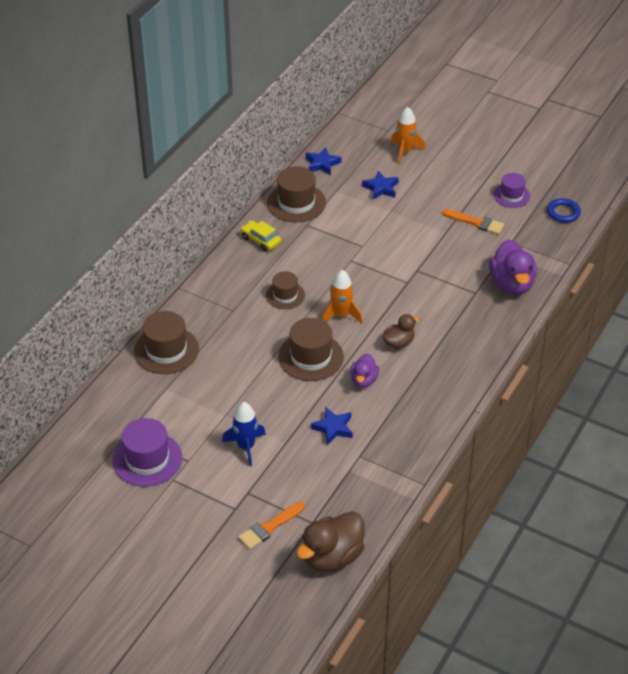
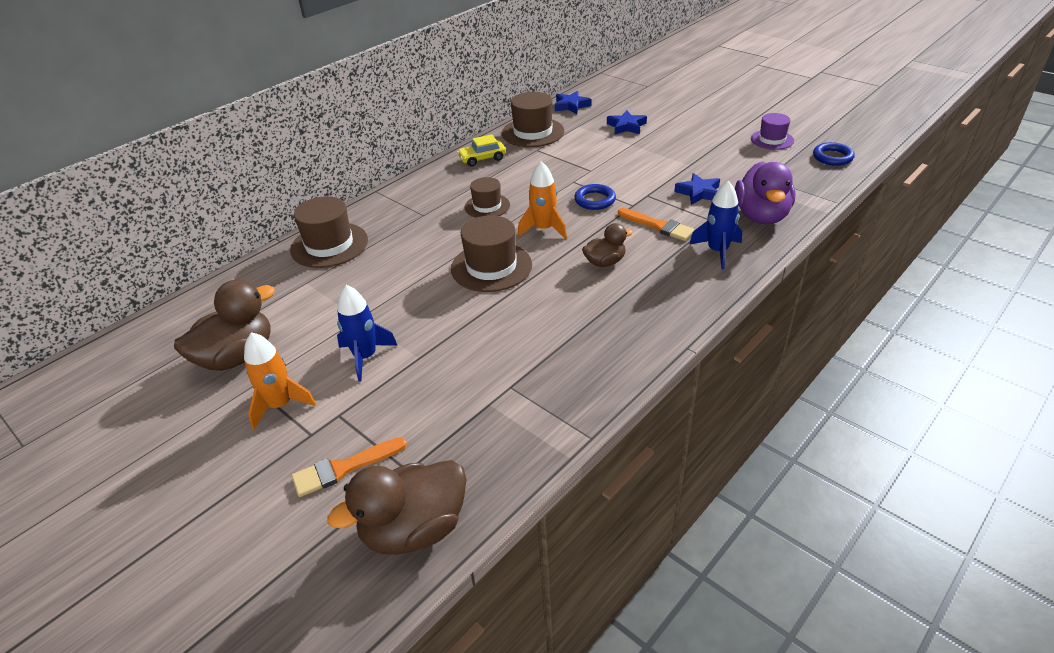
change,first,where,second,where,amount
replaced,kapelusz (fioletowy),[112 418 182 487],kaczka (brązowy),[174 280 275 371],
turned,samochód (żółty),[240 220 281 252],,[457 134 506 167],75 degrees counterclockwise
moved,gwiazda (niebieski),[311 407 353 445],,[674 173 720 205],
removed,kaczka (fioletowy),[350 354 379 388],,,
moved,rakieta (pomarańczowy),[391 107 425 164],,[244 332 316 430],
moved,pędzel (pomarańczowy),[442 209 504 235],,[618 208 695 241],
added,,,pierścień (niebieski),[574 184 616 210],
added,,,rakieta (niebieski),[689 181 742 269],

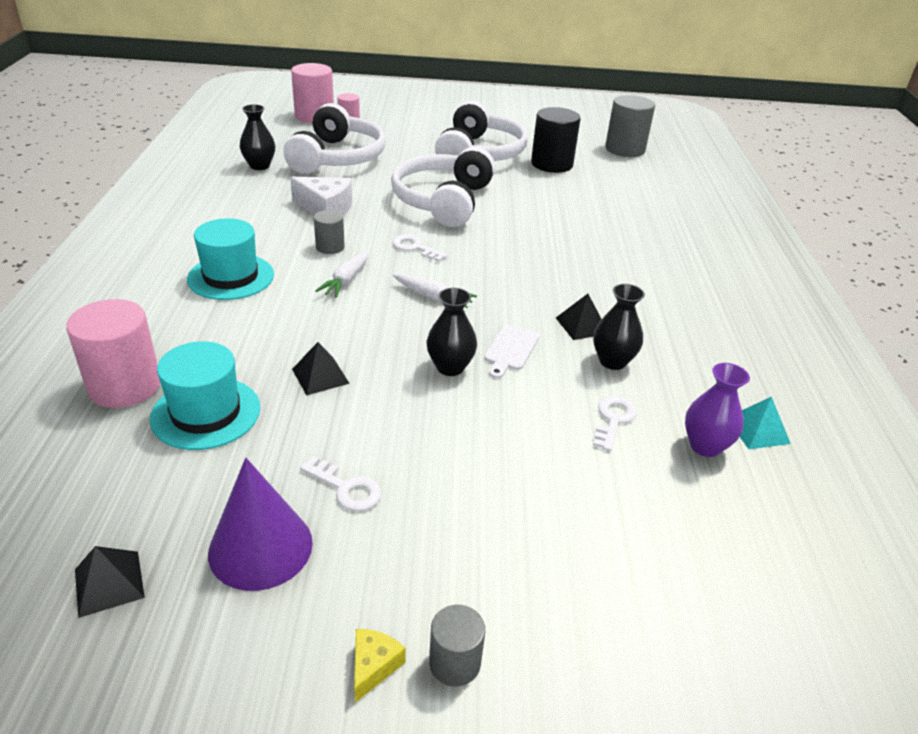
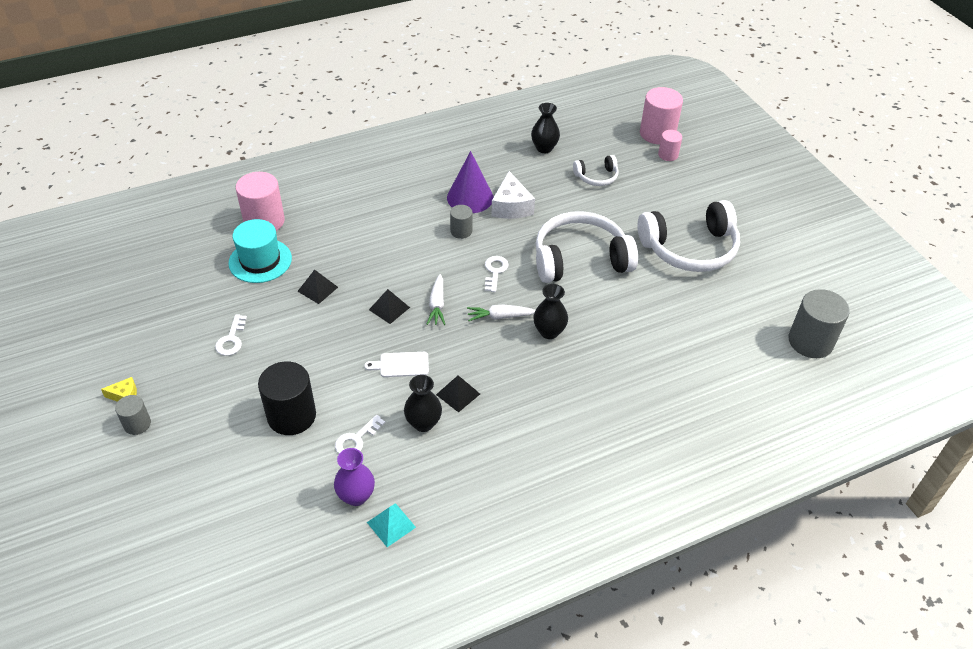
change,first,where,second,where,amount
moved,piramida (czarny),[75 546 145 618],,[369 289 410 324],
removed,kapelusz (turkusowy),[187 218 274 300],,,
moved,stożek (fioletowy),[208 458 313 591],,[447 151 493 213],
resized,słuchawki (biały),[283 103 386 174],,[573 155 619 186],x0.49
moved,marchewka (biały),[315 251 370 297],,[467 305 535 321],
moved,wazon (czarny),[427 288 477 376],,[533 284 568 339],
moved,walec (czarny),[531 107 581 173],,[258 361 316 435],
turned,klucz (biały),[593 396 637 451],,[335 415 385 453],135 degrees clockwise

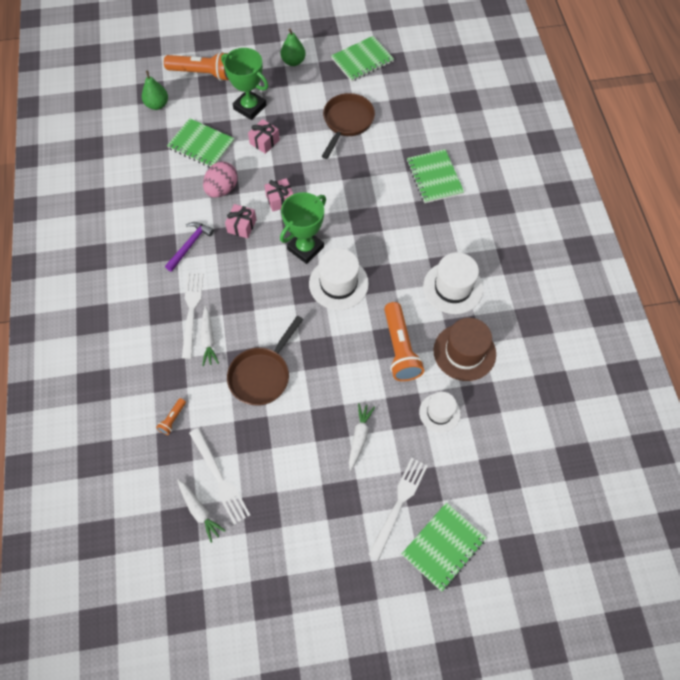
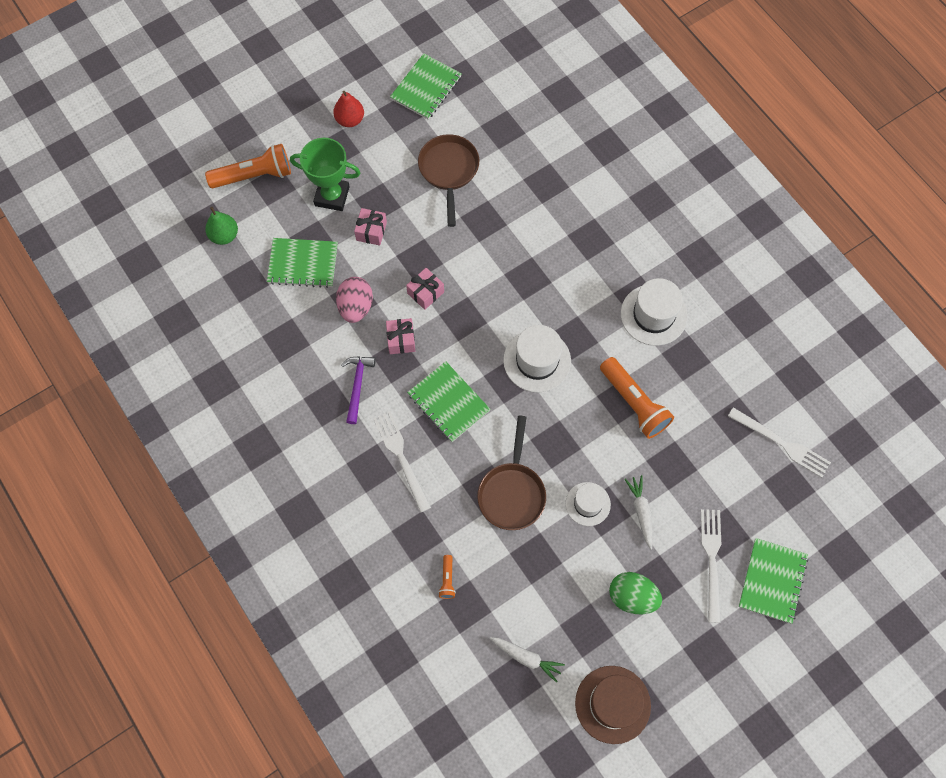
change,first,where,second,where,amount
moved,widelec (biały),[189 428 250 525],,[728 407 831 478],
removed,marchewka (biały),[200 306 219 366],,,
removed,puchar (zielony),[280 192 326 264],,,
recoloured,gruszka (zielony),[281 29 306 66],gruszka (czerwony),[333 91 364 127],
moved,zeszyt (zielony),[407 149 464 203],,[407 361 491 442],
moved,kapelusz (biały),[419 392 461 432],,[566 482 611 526],
moved,kapelusz (brązowy),[434 318 496 381],,[575 666 651 744],
added,,,jajko (zielony),[609 572 662 614],

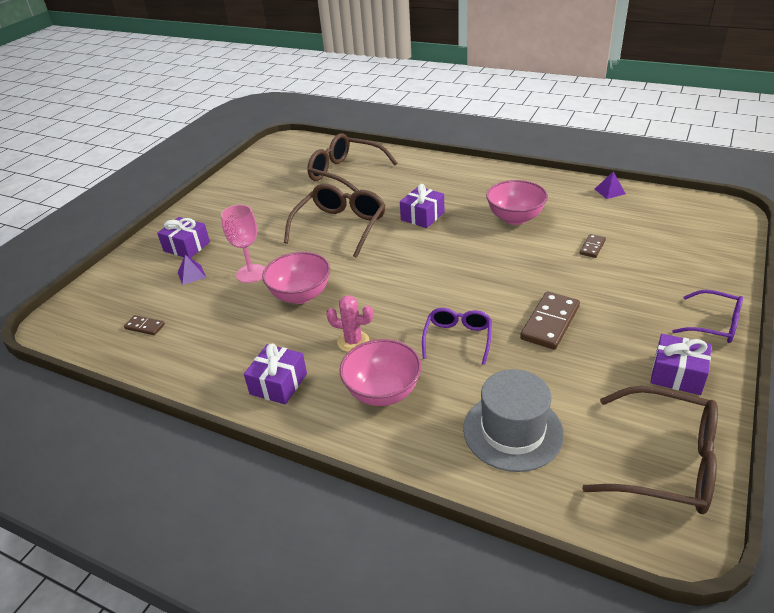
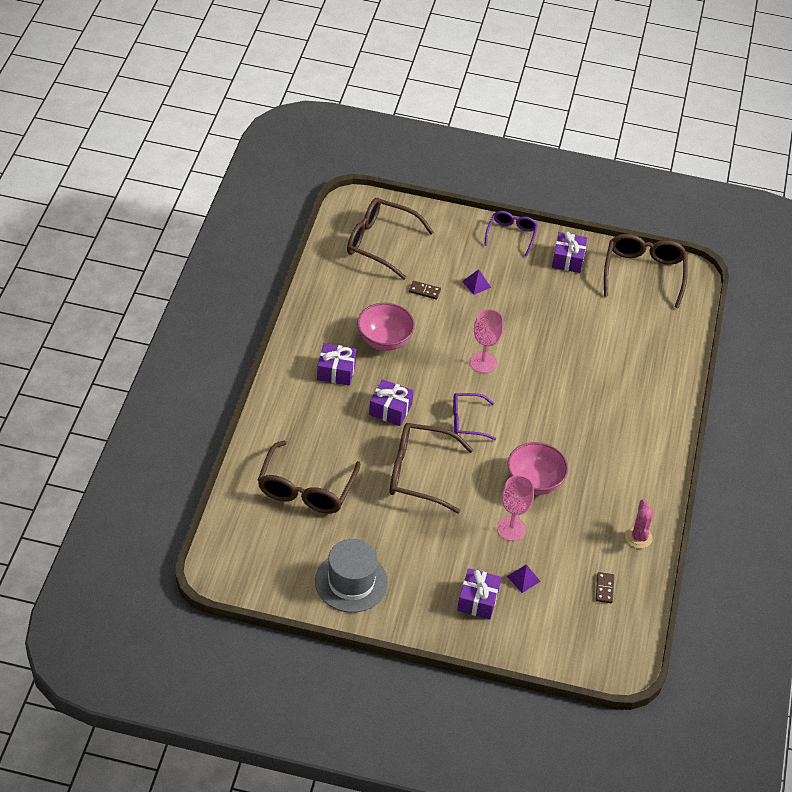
change,first,where,second,where,amount
moved,prezent (fioletowy),[244 343 307 405],,[317 343 357 386],
moved,kaktus (różowy),[326 295 373 352],,[625 499 654 548],
removed,miska (różowy),[339 339 422 406],,,
moved,okulary (fioletowy),[422 308 492 365],,[453 393 496 440],
moved,kapelusz (szary),[463 369 564 472],,[315 539 388 613],
removed,kostka domina (brązowy),[520 291 580 350],,,
moved,piramida (fioletowy),[595 172 626 199],,[462 269 491 295],
added,,,okulary (brązowy),[347 198 434 280],
added,,,kielich (różowy),[470 309 503 373],

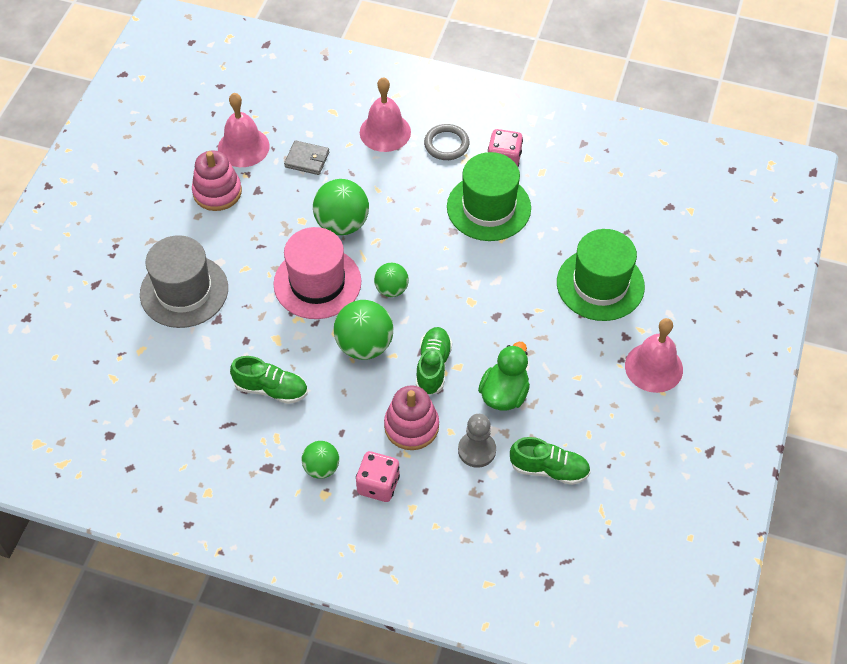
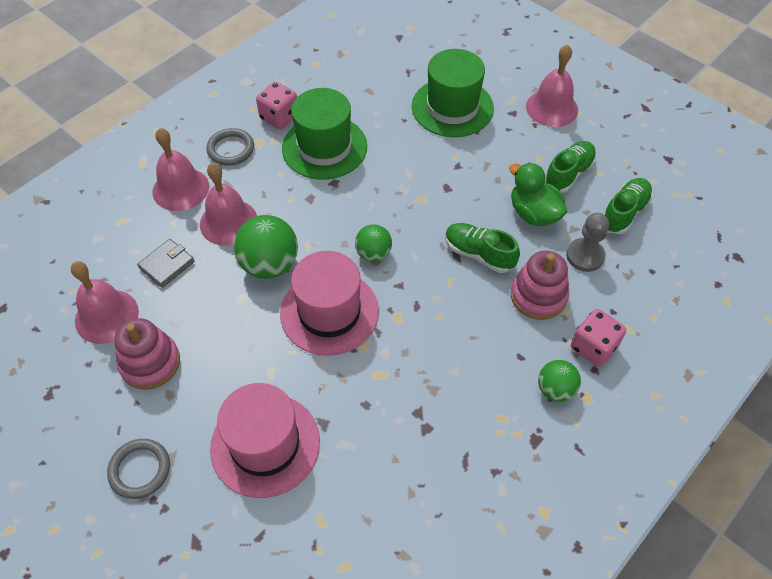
change,first,where,second,where,amount
recoloured,kapelusz (szary),[140 235 228 328],kapelusz (różowy),[210 383 320 498],
moved,but (zielony),[230 356 308 404],,[545 141 596 193],
removed,piłka (zielony),[334 300 393 360],,,
added,,,pierścień (szary),[107 439 170 499],
added,,,dzwonek (różowy),[200 163 257 246],

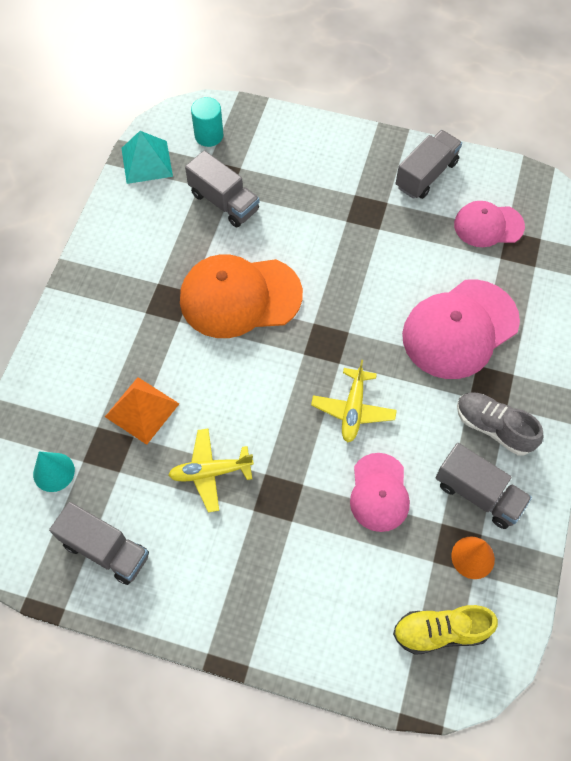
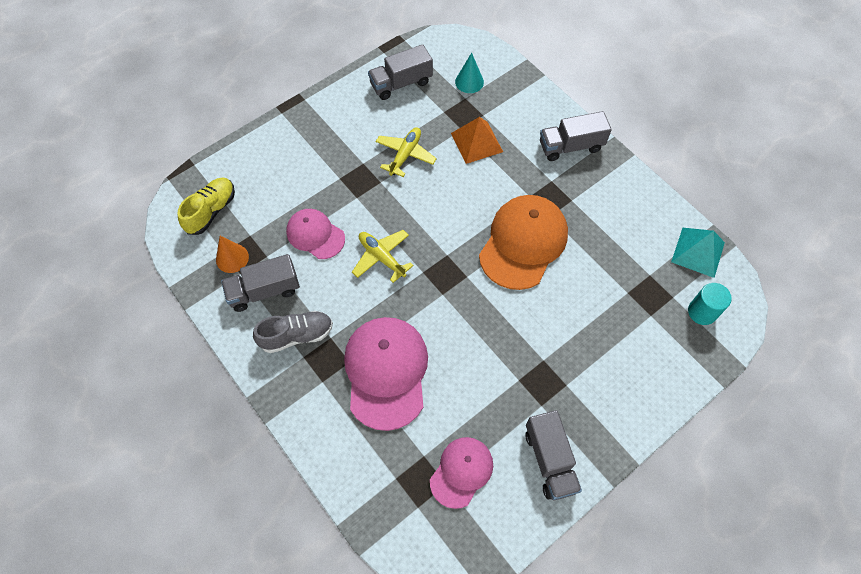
change,first,where,second,where,amount
moved,ciężarówka (szary),[185 150 260 227],,[540 111 612 161],

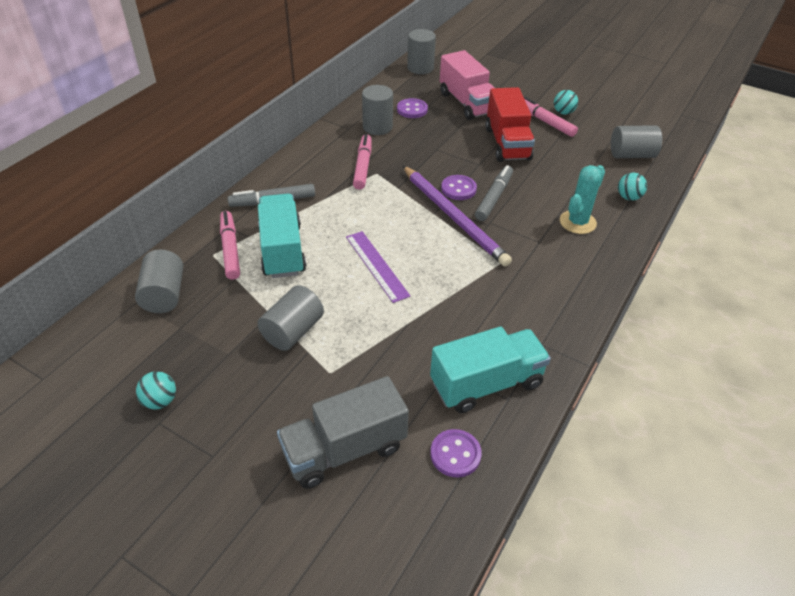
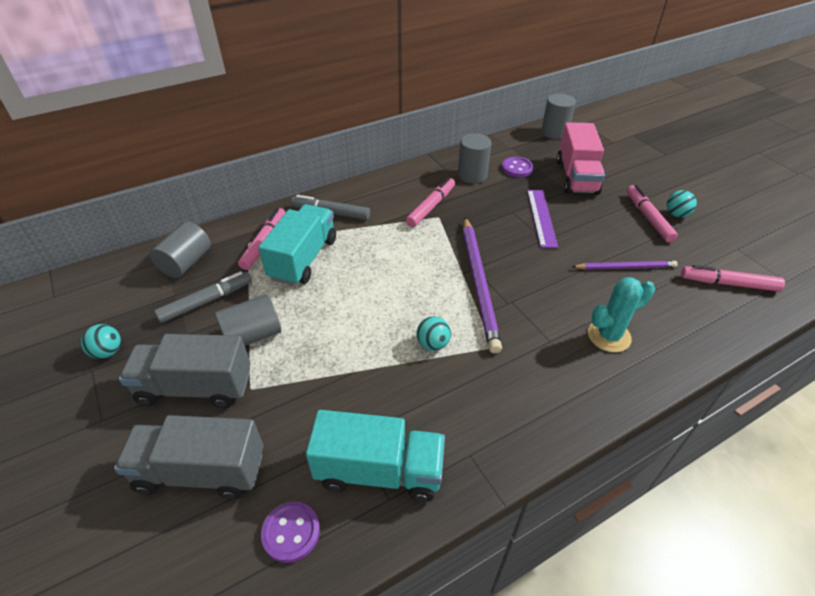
change,first,where,second,where,amount
moved,linijka (fioletowy),[346 231 410 303],,[527 190 558 248],
removed,guzik (fioletowy),[441 175 477 200],,,
moved,flamaster (szary),[475 165 513 221],,[154 271 252 323],
removed,ciężarówka (czerwony),[486 87 535 162],,,
replaced,walec (szary),[611 125 662 158],flamaster (różowy),[681 265 785 291],
moved,piłka (turkusowy),[618 173 647 201],,[416 316 451 351],
added,,,ciężarówka (szary),[119 334 251 408],
added,,,ołówek (fioletowy),[572 261 678 270],

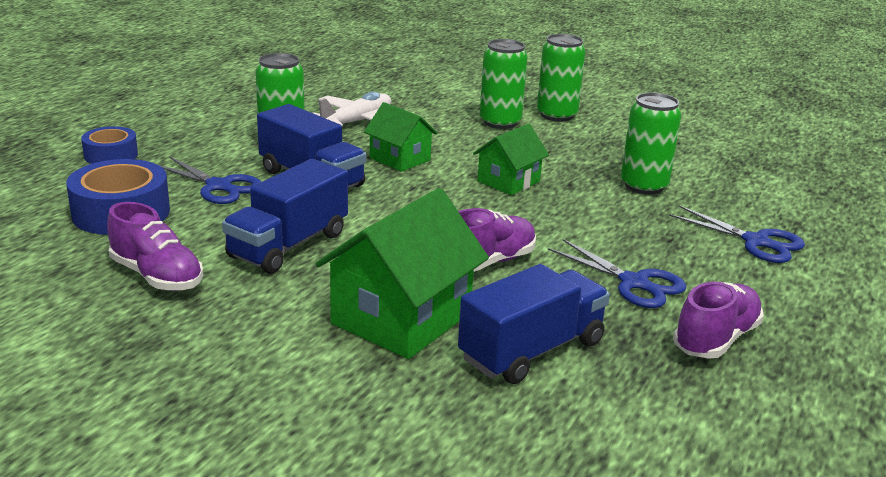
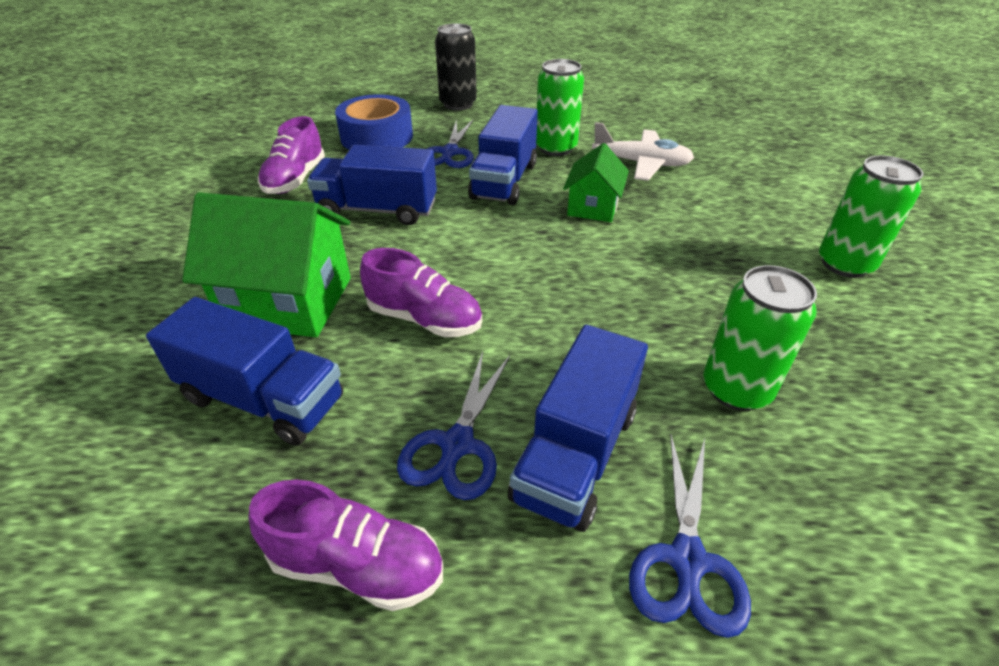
change,first,where,second,where,amount
replaced,taśma klejąca (niebieski),[81 126 138 164],puszka (czarny),[435 23 477 111],
removed,domek (zielony),[473 124 549 195],,,
removed,puszka (zielony),[480 39 528 129],,,
added,,,ciężarówka (niebieski),[508 325 648 532],

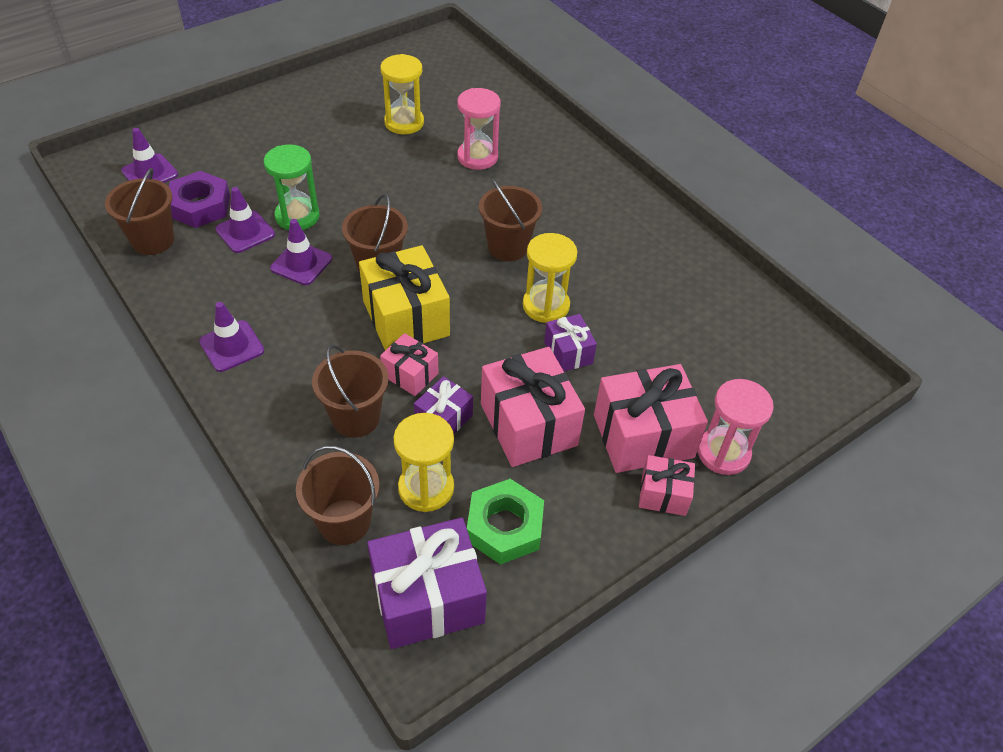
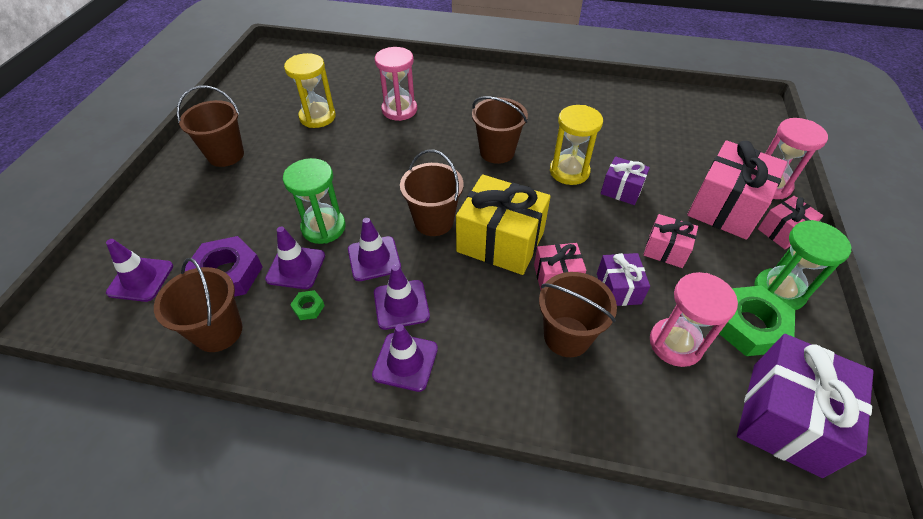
change,first,where,second,where,amount
moved,wiadro (brązowy),[296 445 379 545],,[177 86 244 167],
recoloured,klepsydra (żółty),[394 413 454 512],klepsydra (różowy),[650 272 738 367],
resized,prezent (różowy),[481 347 585 467],,[644 214 698 268],x0.54
added,,,nakrętka (zielony),[290 290 325 320],
added,,,pachołek (fioletowy),[374 265 430 330],
added,,,klepsydra (zielony),[754 220 851 310],

